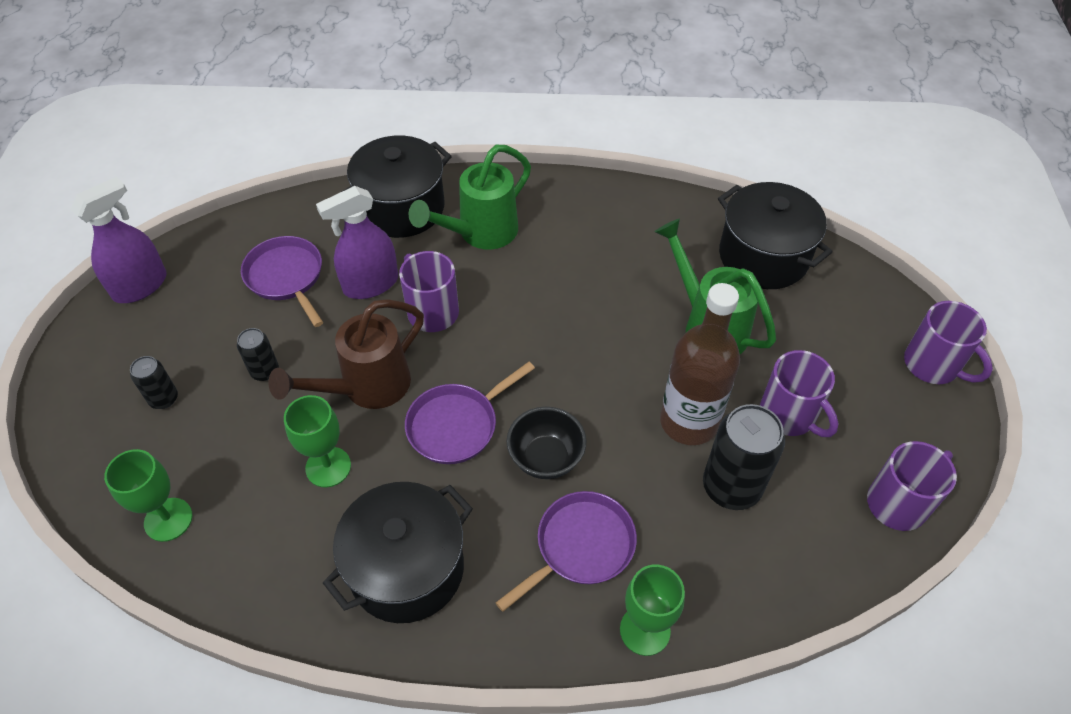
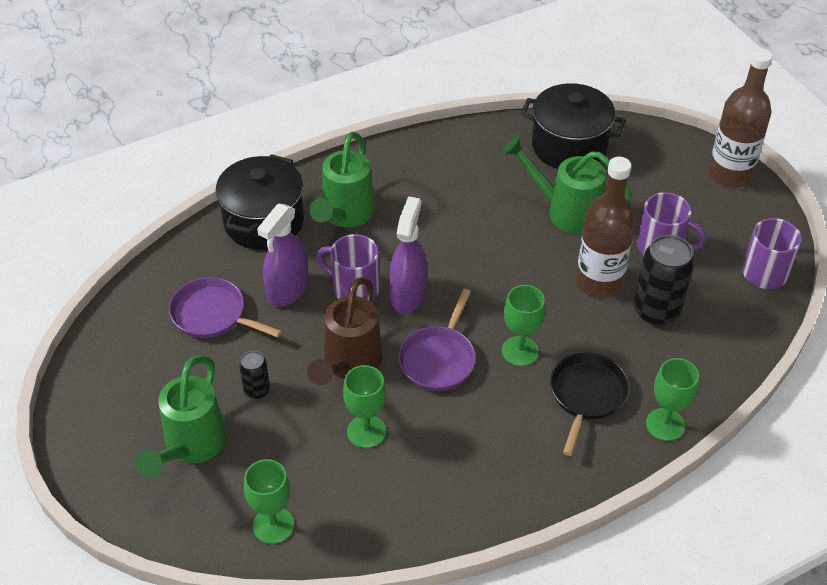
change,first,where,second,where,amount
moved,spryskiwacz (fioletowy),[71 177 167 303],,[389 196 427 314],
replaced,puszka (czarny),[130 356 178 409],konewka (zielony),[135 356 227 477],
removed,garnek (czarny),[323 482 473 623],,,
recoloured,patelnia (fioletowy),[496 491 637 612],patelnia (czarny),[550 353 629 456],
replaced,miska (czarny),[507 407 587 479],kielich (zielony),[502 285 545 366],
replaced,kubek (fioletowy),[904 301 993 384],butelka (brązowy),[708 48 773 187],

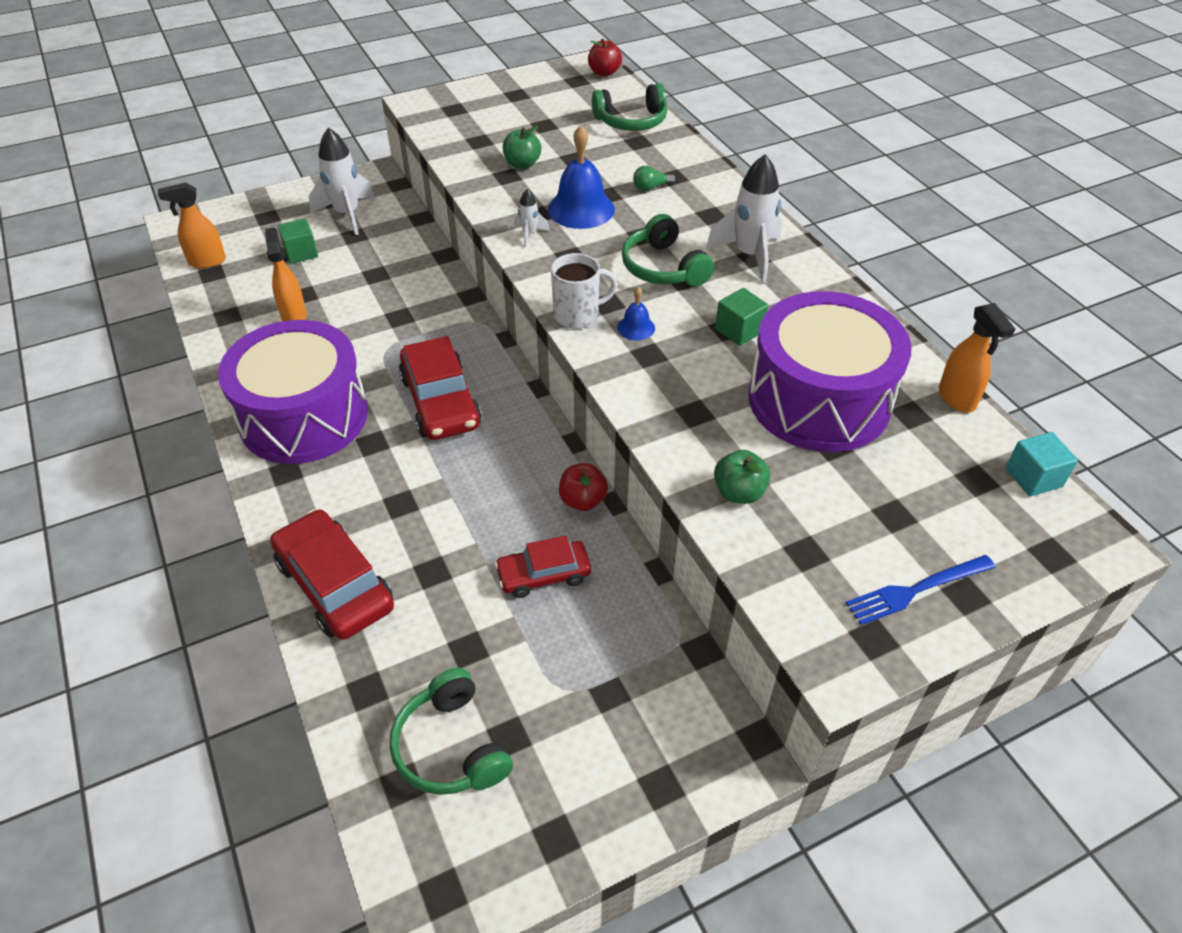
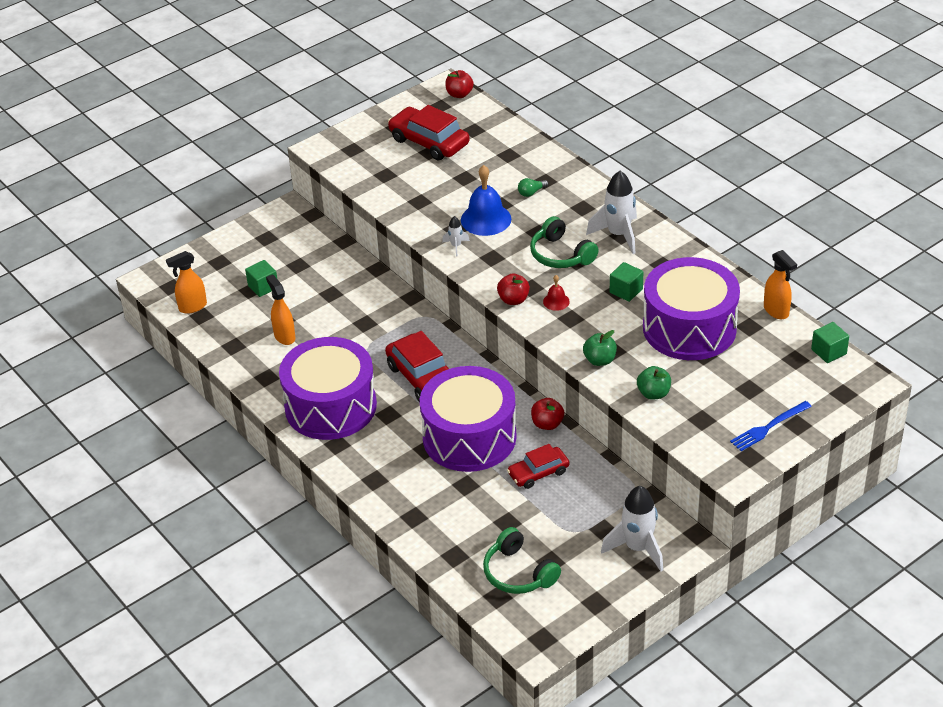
change,first,where,second,where,amount
moved,samochód (czerwony),[270 509 394 640],,[388 105 469 160],
moved,rakieta (biały),[309 127 375 235],,[601 486 663 571],
moved,jabłko (zielony),[503 126 541 169],,[583 330 617 366],
replaced,kubek (biały),[551 253 618 329],jabłko (czerwony),[497 273 530 305],
removed,słuchawki (zielony),[592 83 668 131],,,
recoloured,dzwonek (niebieski),[617 287 655 340],dzwonek (czerwony),[543 275 570 311],
recoloured,sześcian (turkusowy),[1005 432 1078 496],sześcian (zielony),[811 322 849 363],
added,,,bęben (fioletowy),[420 366 517 472],

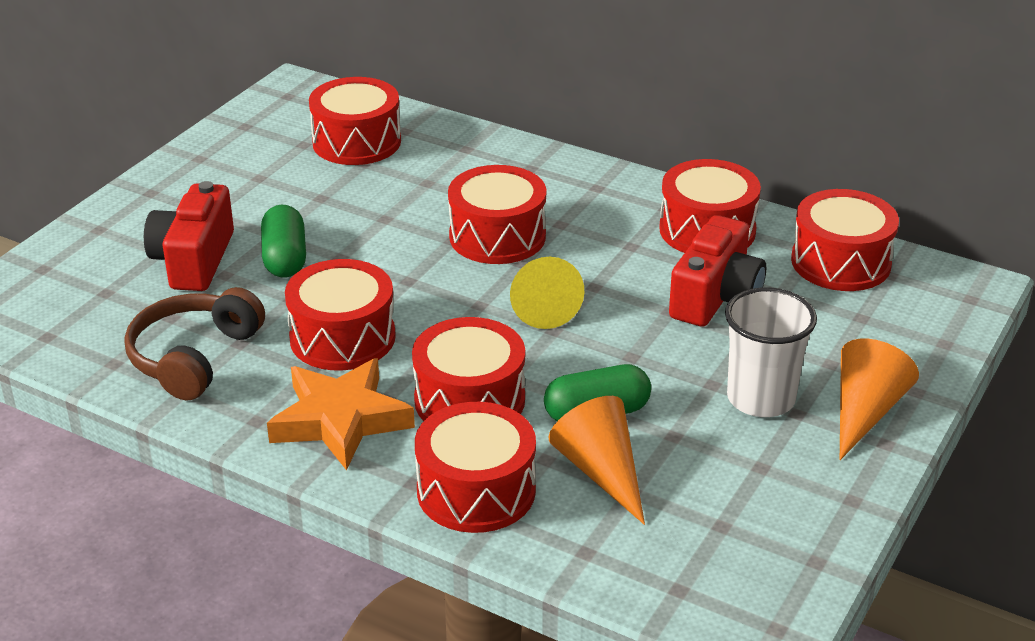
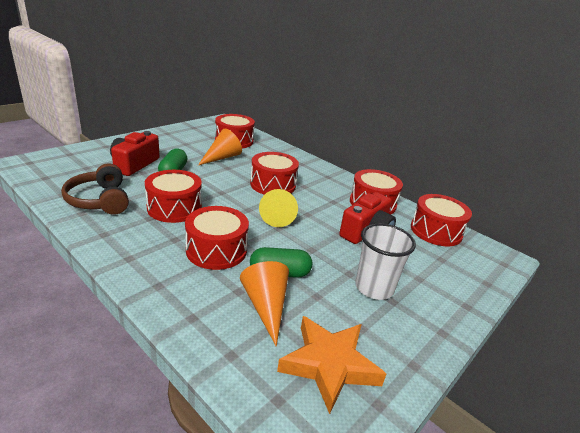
change,first,where,second,where,amount
turned,słuchawki (brązowy),[125 287 265 400],,[61 163 129 215],60 degrees counterclockwise
moved,gwiazda (pomarańczowy),[267 358 415 470],,[277 316 386 414],
removed,bęben (czerwony),[415 402 536 533],,,
moved,stożek (pomarańczowy),[840 339 919 460],,[198 129 242 165],

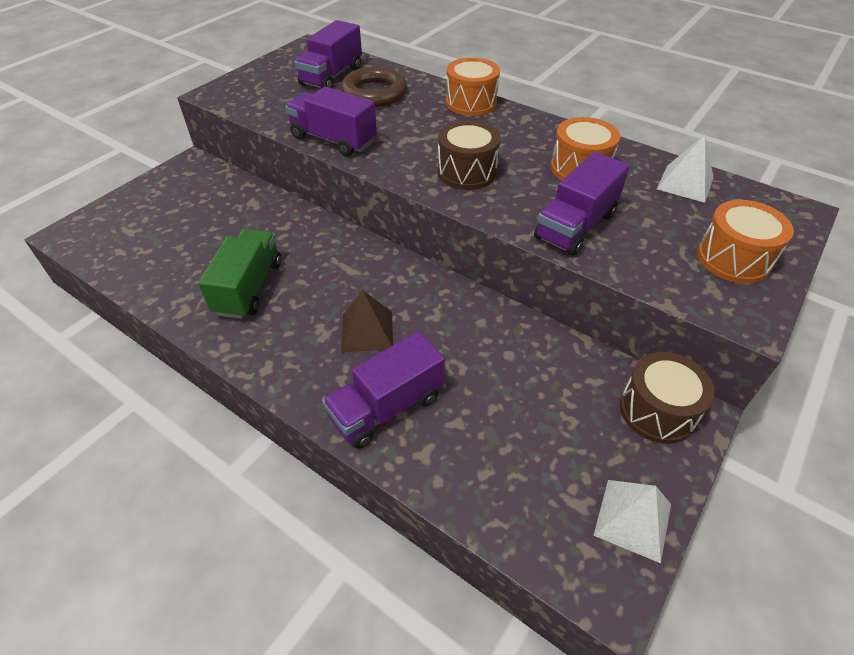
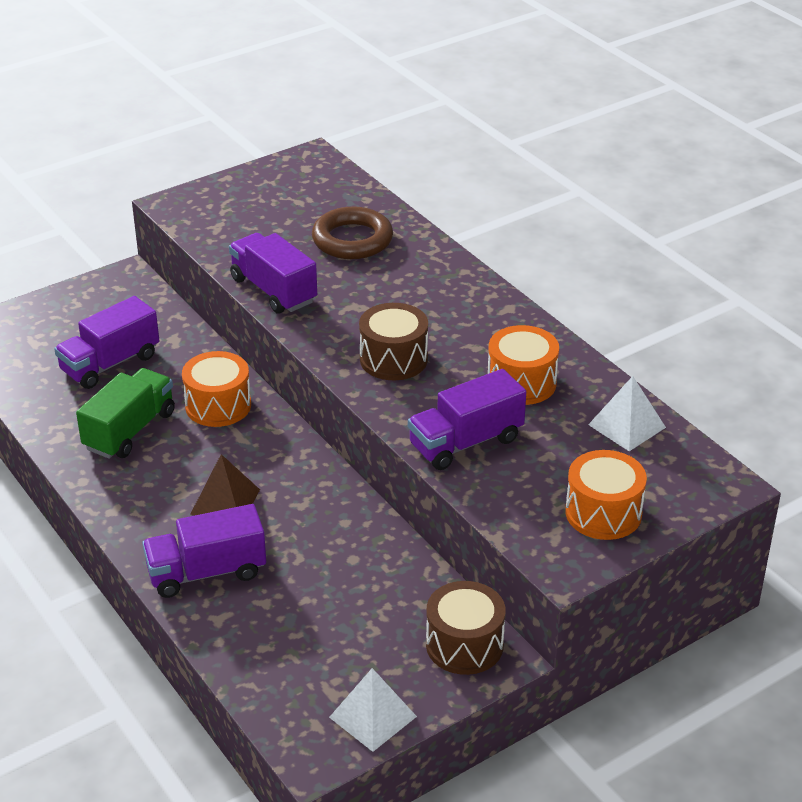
change,first,where,second,where,amount
moved,ciężarówka (fioletowy),[295 20 362 88],,[54 296 159 389],
moved,bęben (pomarańczowy),[446 57 500 116],,[182 351 251 427],

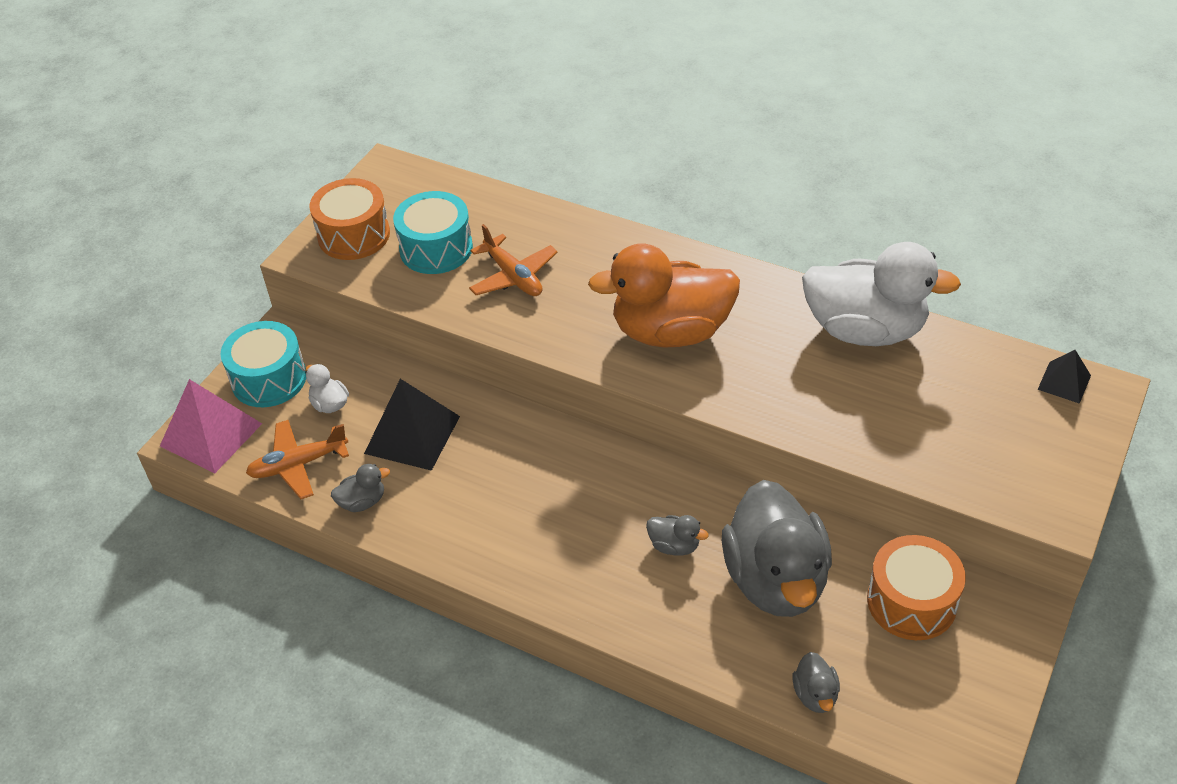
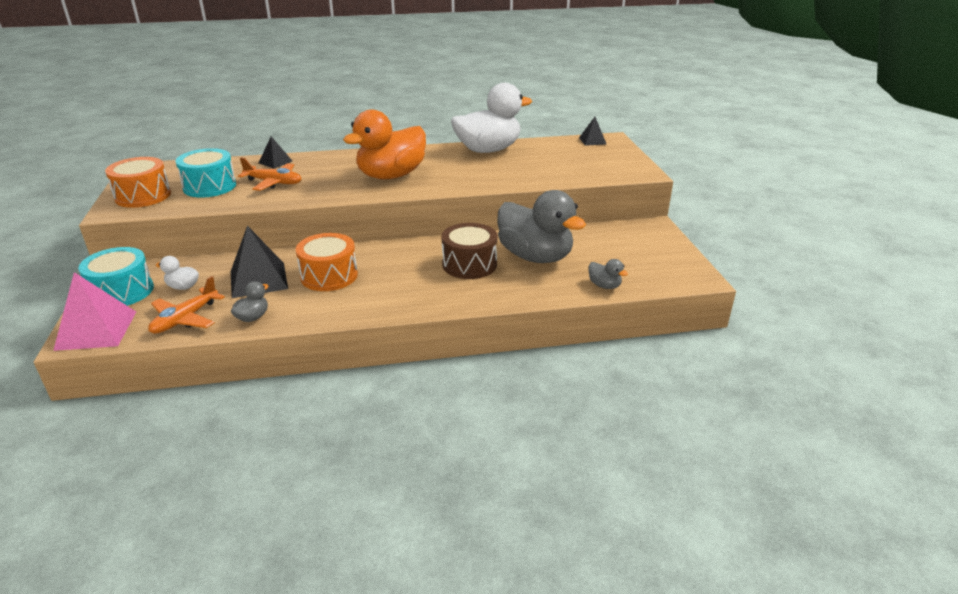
change,first,where,second,where,amount
replaced,kaczka (szary),[646 515 709 556],bęben (brązowy),[441 223 498 279],
moved,bęben (pomarańczowy),[867 535 966 640],,[296 233 358 291],
added,,,piramida (czarny),[259 136 292 169],

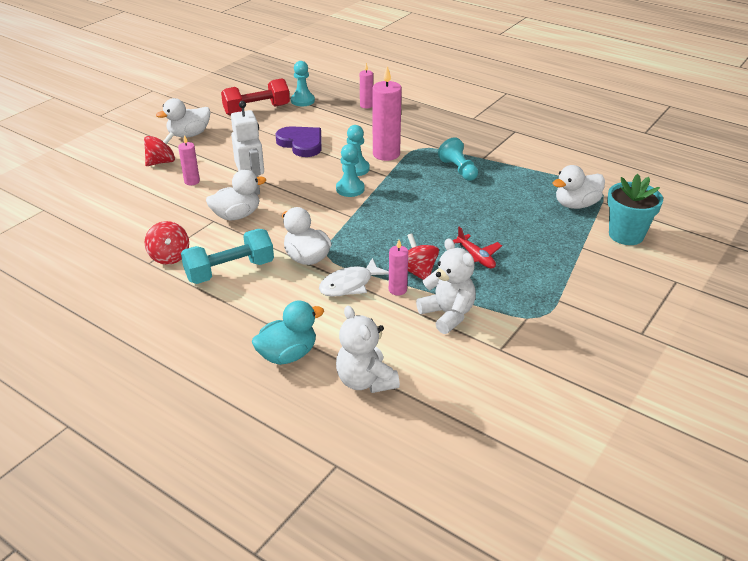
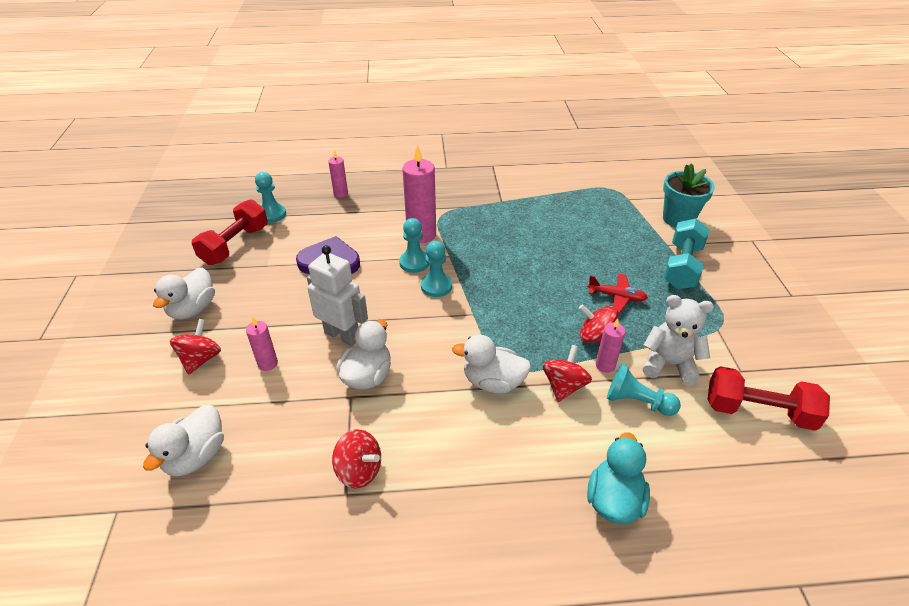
change,first,where,second,where,amount
moved,hantel (turkusowy),[181 229 274 284],,[664 219 709 289],
replaced,ryba (biały),[319 258 389 297],bączek (czerwony),[543 345 592 402],
removed,miś (biały),[336 306 400 393],,,
moved,pionek (turkusowy),[438 137 478 181],,[607 364 681 416],
moved,kaczka (biały),[553 165 605 209],,[143 405 224 477],
added,,,hantel (czerwony),[708 366 830 431],

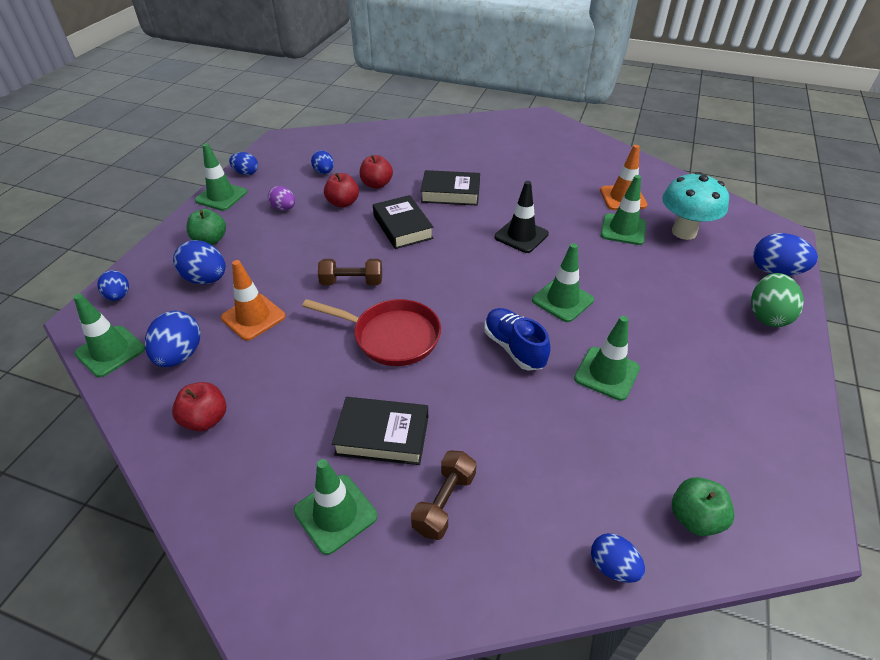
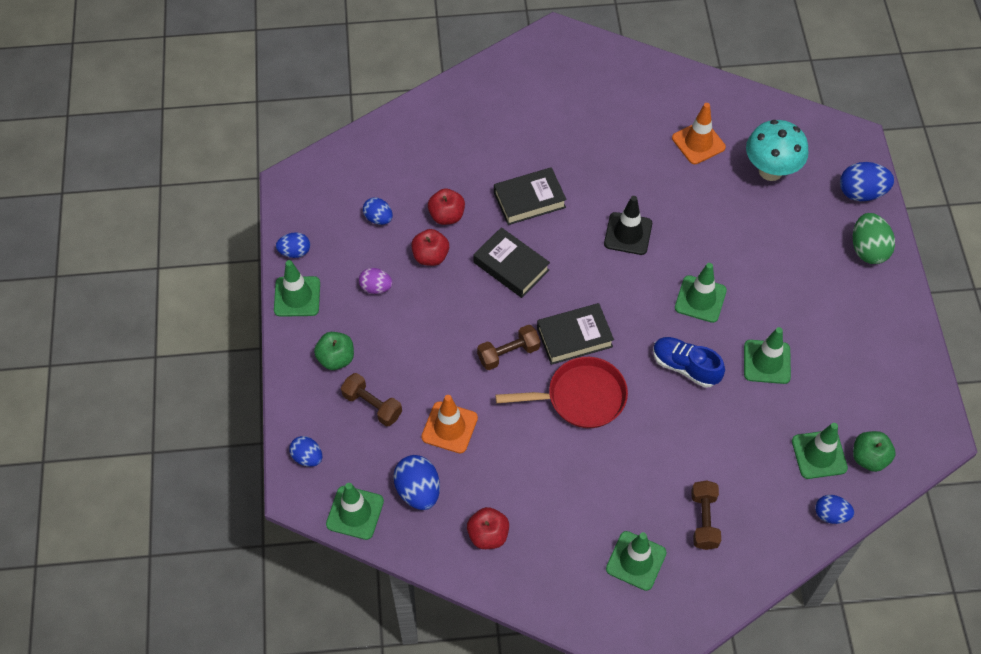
change,first,where,second,where,amount
replaced,jajko (niebieski),[173 240 226 284],hantel (brązowy),[341 373 402 426],
moved,książka (czarny),[332 397 428 465],,[537 303 614 365],
moved,pachołek (zielony),[601 175 646 245],,[792 423 848 479],

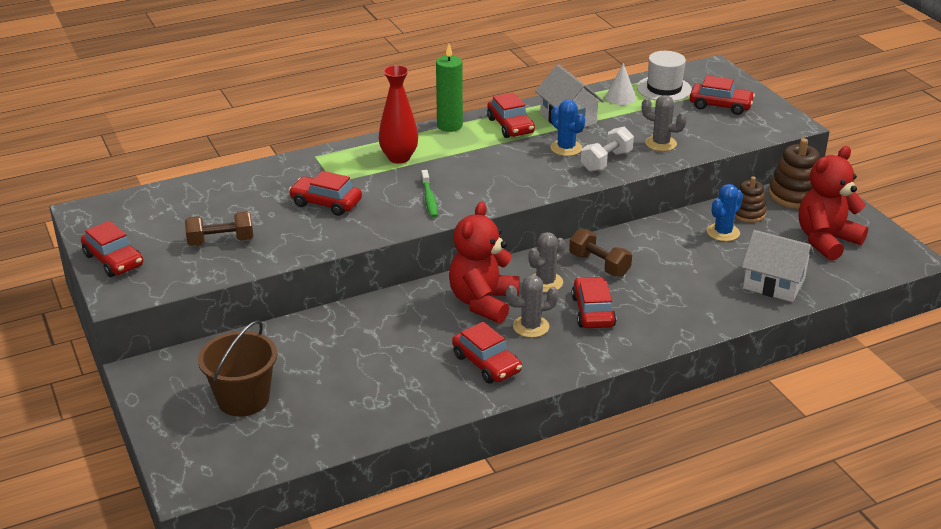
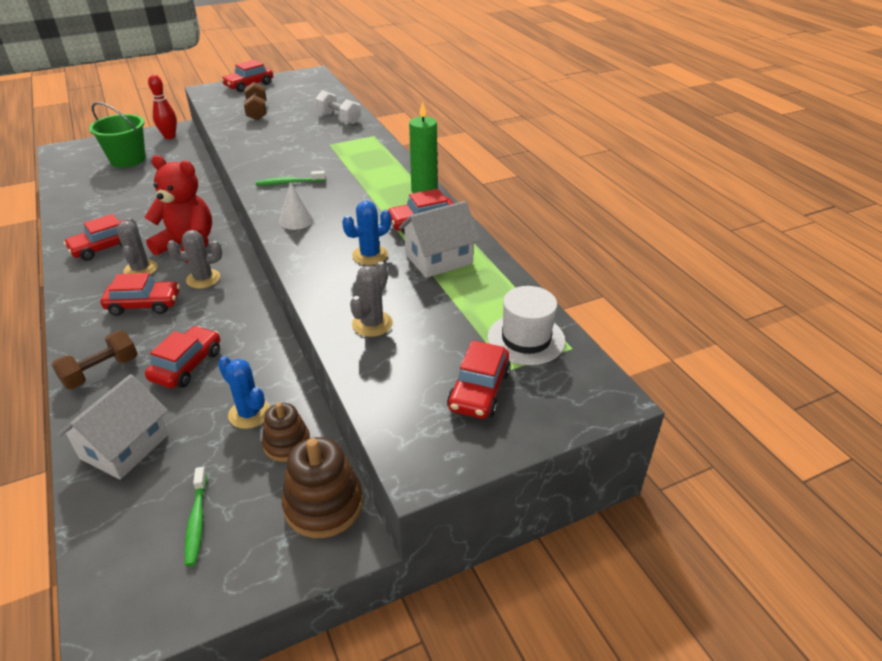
change,first,where,second,where,amount
recoloured,wiadro (brązowy),[198 320 277 417],wiadro (zielony),[89 102 146 168],
moved,samochód (czerwony),[289 171 362 216],,[145 326 220 388],
removed,wazon (czerwony),[379 65 418 163],,,
turned,kaktus (szary),[529 232 565 292],,[167 230 222 289],60 degrees counterclockwise
moved,hantel (brązowy),[569 229 632 277],,[52 331 137 389],
moved,hantel (biały),[581 127 634 172],,[315 90 361 124],
moved,stożek (biały),[605 63 636 105],,[279 182 314 230],
replaced,miś (czerwony),[799 146 868 261],szczoteczka do zębów (zielony),[185 467 207 567],
added,,,kręgiel (czerwony),[148 74 177 139],

